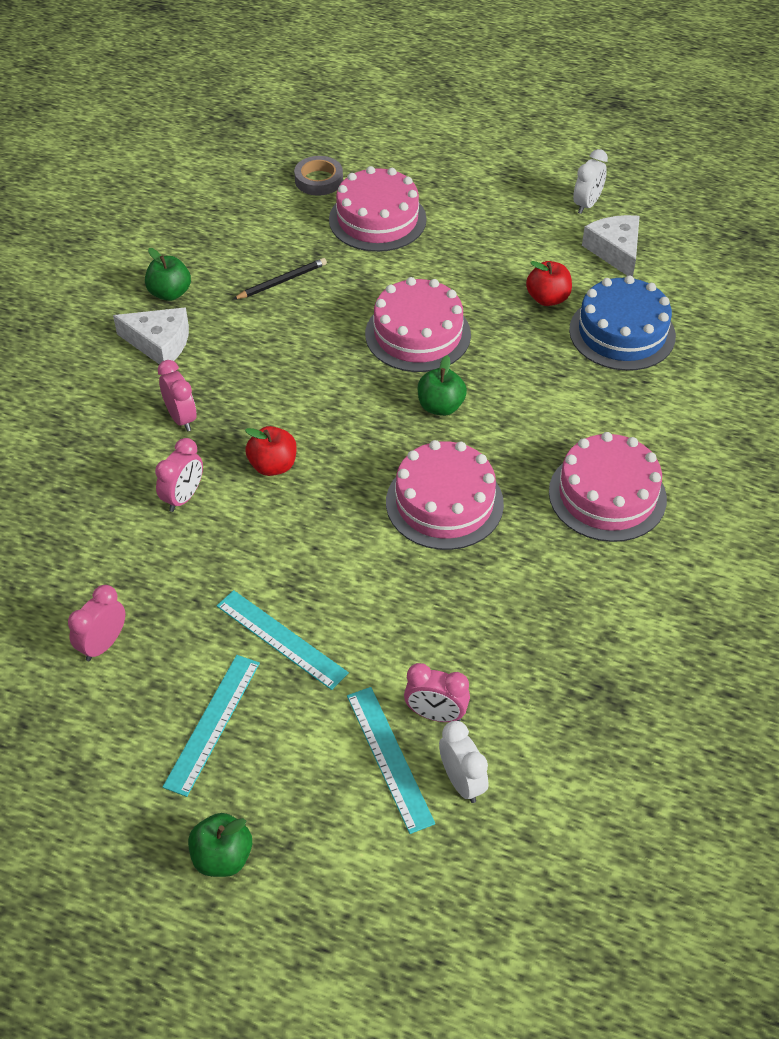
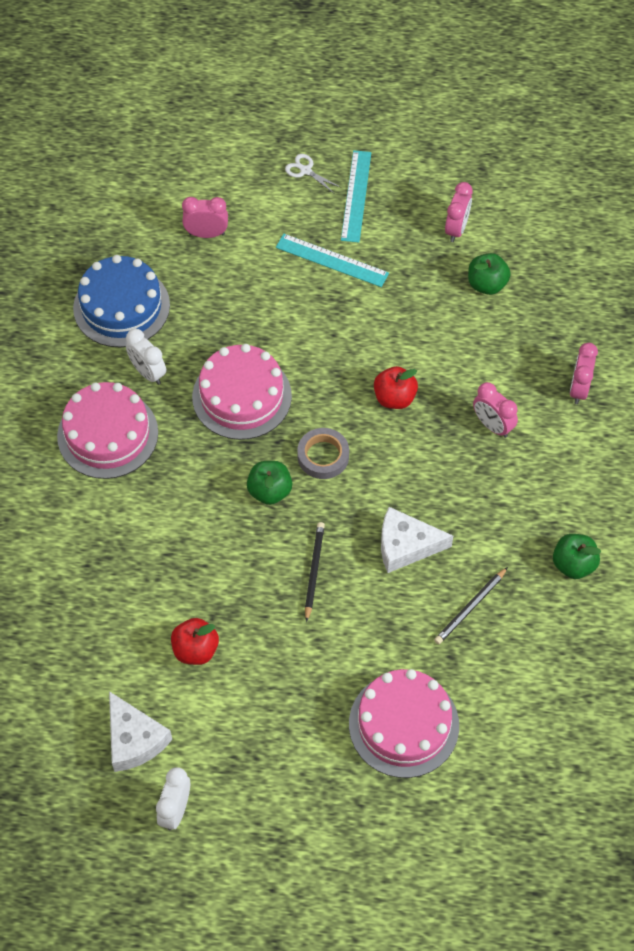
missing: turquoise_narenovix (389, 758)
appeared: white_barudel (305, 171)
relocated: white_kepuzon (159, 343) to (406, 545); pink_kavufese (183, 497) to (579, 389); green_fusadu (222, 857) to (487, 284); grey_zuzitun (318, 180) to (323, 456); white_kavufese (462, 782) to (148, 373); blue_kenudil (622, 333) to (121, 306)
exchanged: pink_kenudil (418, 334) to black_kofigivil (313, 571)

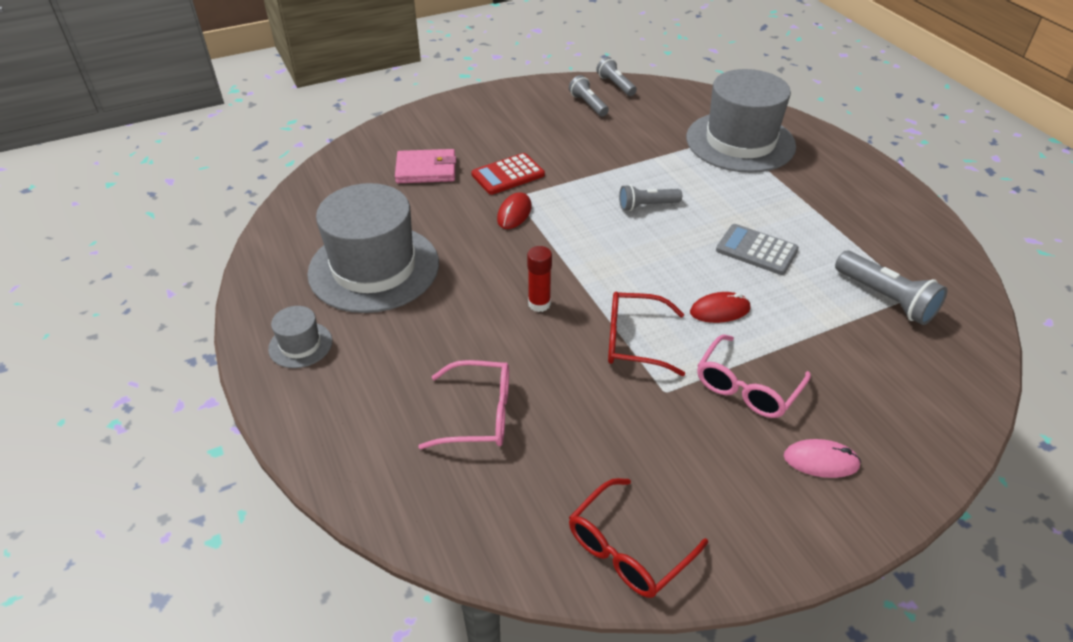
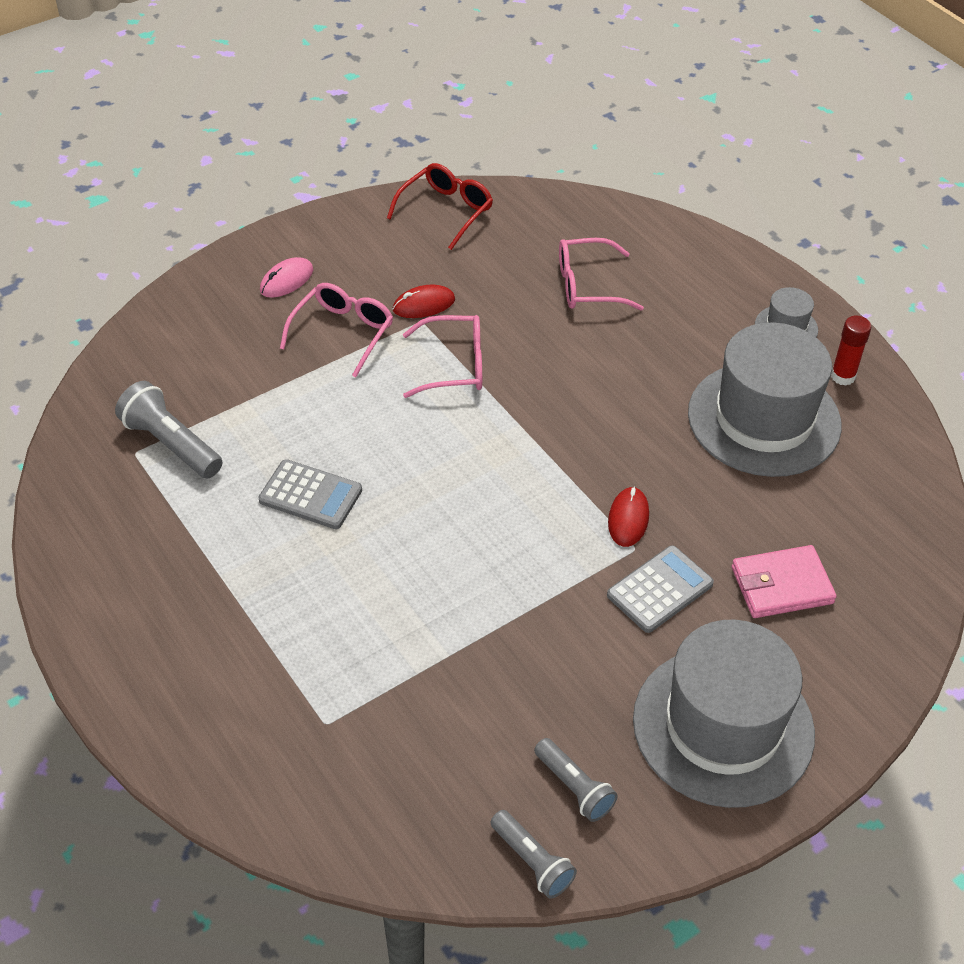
missing: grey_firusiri (647, 206)
relocated: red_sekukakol (539, 304) to (843, 376); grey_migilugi (740, 142) to (723, 726); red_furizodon (719, 310) to (424, 305)
colour: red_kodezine (508, 175) to grey_kodezine (660, 590); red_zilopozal (633, 341) to pink_zilopozal (455, 366)
spun: pink_furizodon (821, 461) = (286, 280) 45 degrees counterclockwise

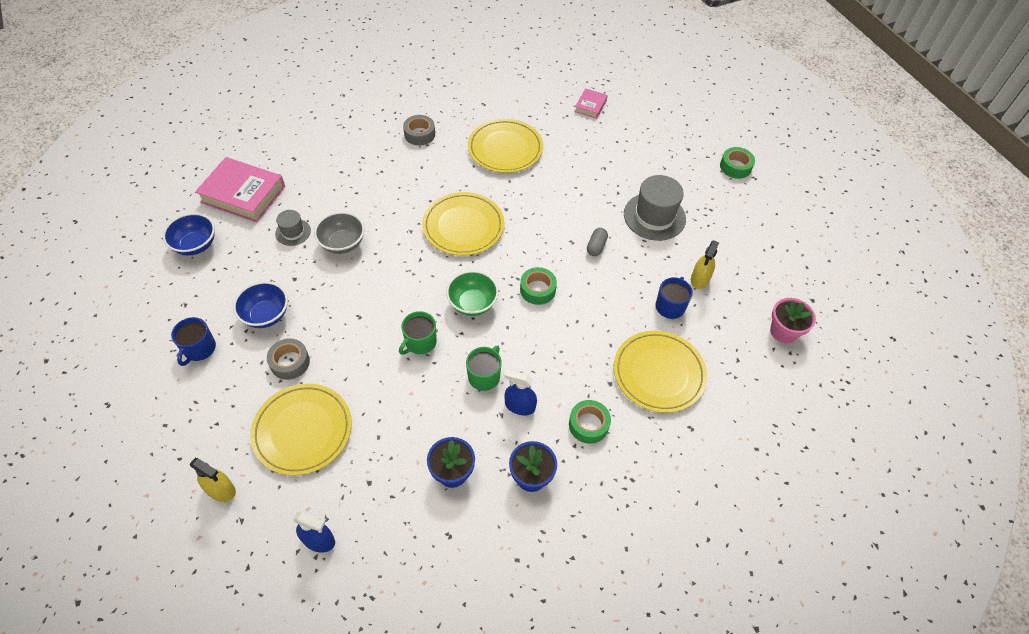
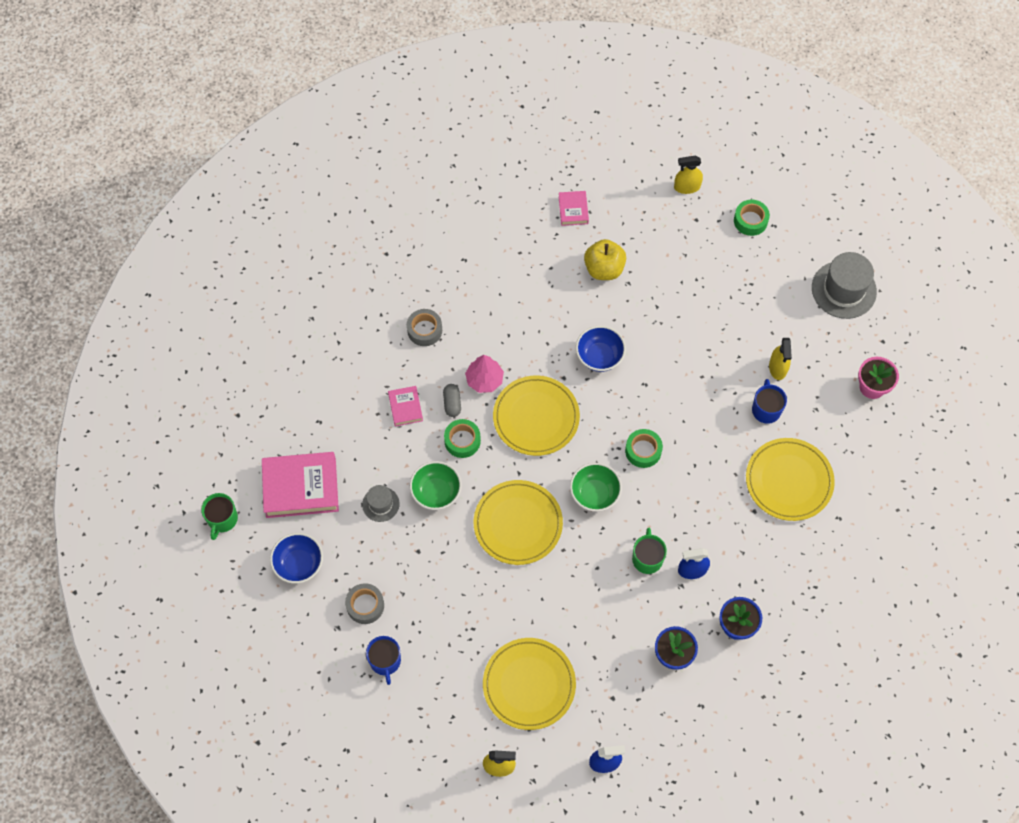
appeared: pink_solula (405, 407); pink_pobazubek (484, 379); yellow_fusadu (604, 269); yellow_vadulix (687, 187)
relocated: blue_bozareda (266, 315) to (599, 357); grey_zuzitun (290, 362) to (365, 605); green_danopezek (420, 342) to (222, 519); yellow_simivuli (505, 149) to (518, 524); green_zuzitun (588, 424) to (462, 441); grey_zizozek (596, 246) to (452, 403); grey_migilugi (654, 216) to (844, 290)
colour: grey_bozareda (342, 243) to green_bozareda (436, 492)

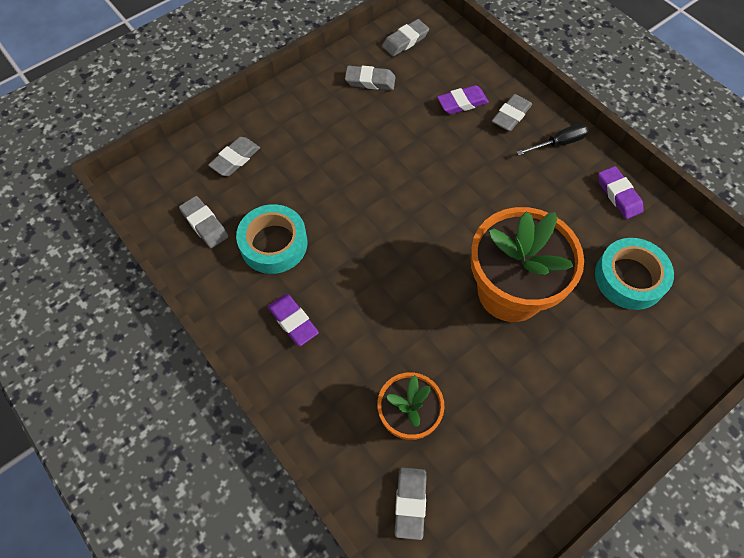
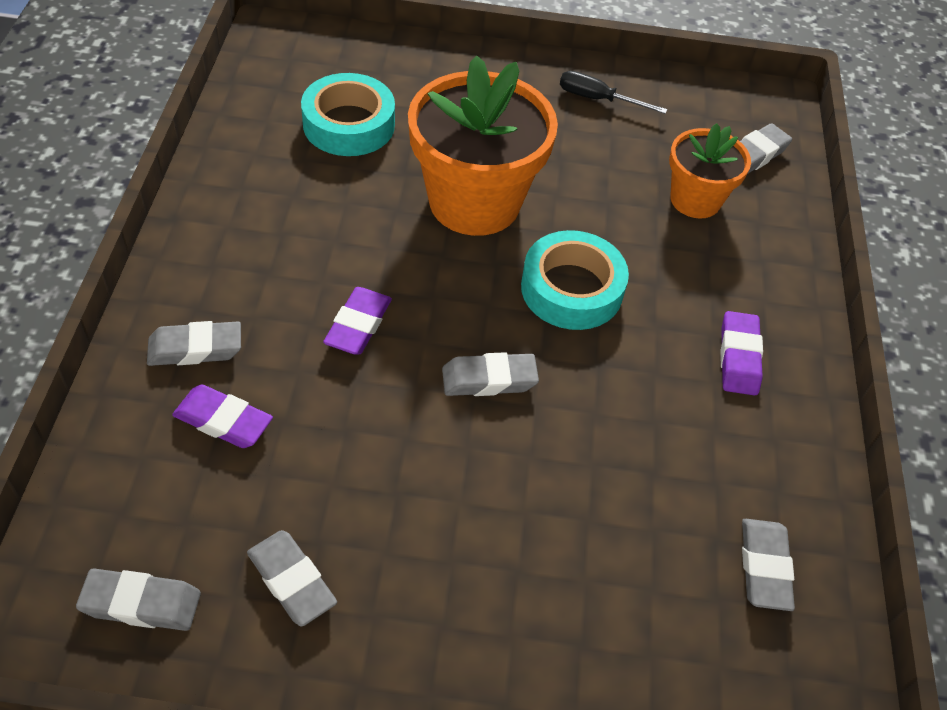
relocated: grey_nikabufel (235, 159) to (489, 379); turquoise_zuzitun (273, 243) to (571, 289); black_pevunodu (559, 143) to (597, 99); purple_nikabufel (618, 195) to (358, 325)

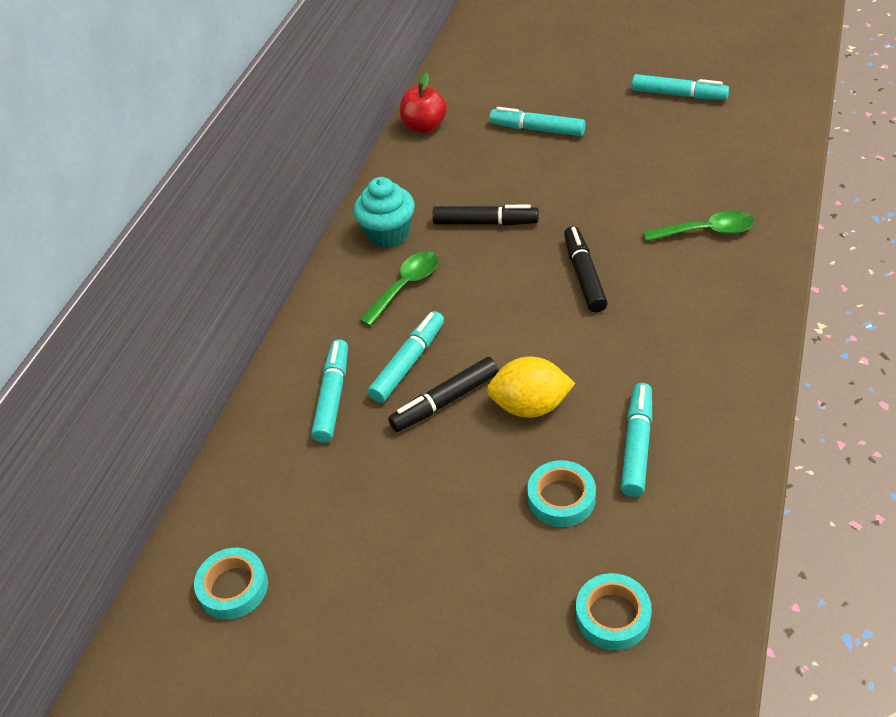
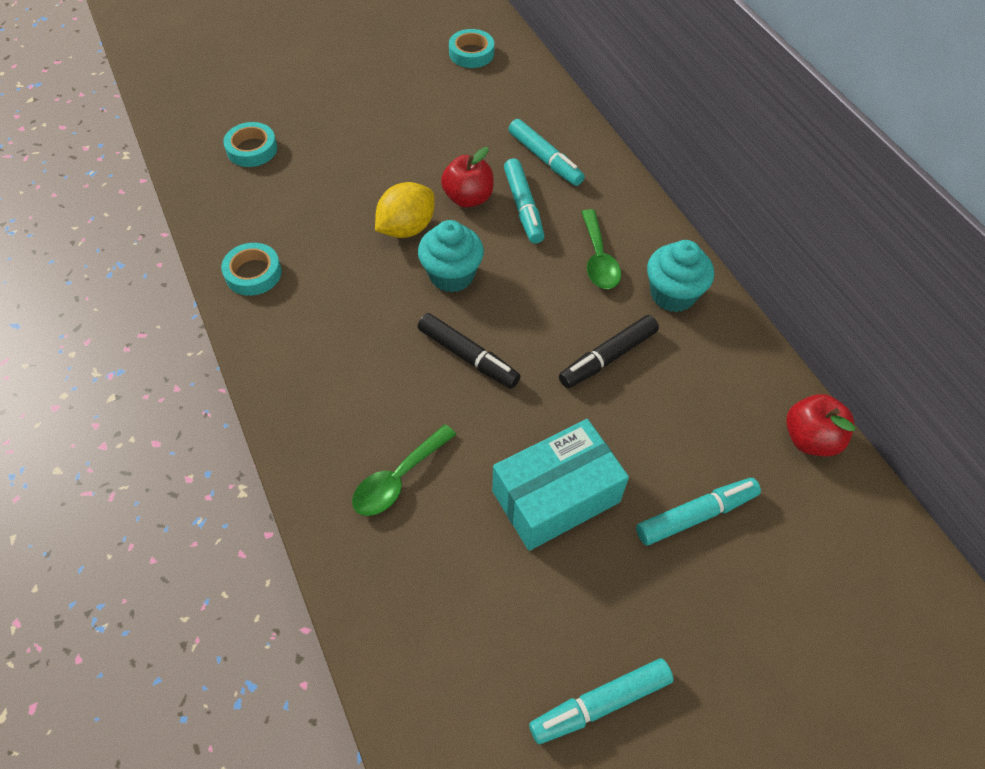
missing: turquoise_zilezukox (637, 445)
appeared: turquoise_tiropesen (451, 275); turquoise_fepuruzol (555, 496)
relocated: turquoise_zuzitun (561, 498) to (253, 273)
exchanged: black_zilezukox (445, 401) to red_fusadu (468, 198)

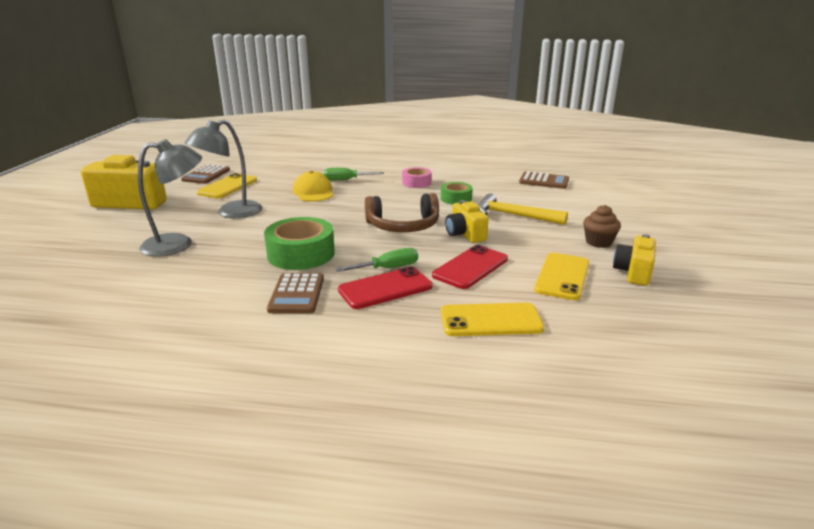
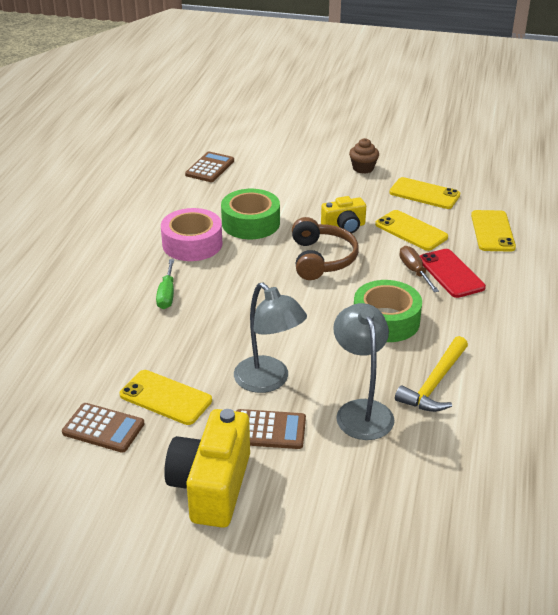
missing: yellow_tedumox (313, 192); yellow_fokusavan (633, 272)
relocated: brown_kodezine (297, 294) to (268, 430); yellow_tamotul (514, 215) to (434, 383)
colour: green_pevunodu (387, 268) to brown_pevunodu (414, 271); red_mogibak (470, 267) to yellow_mogibak (411, 231)
size: pink_zuzitun (416, 182) = (192, 244) x1.71; green_zuzitun (456, 198) = (250, 223) x1.71

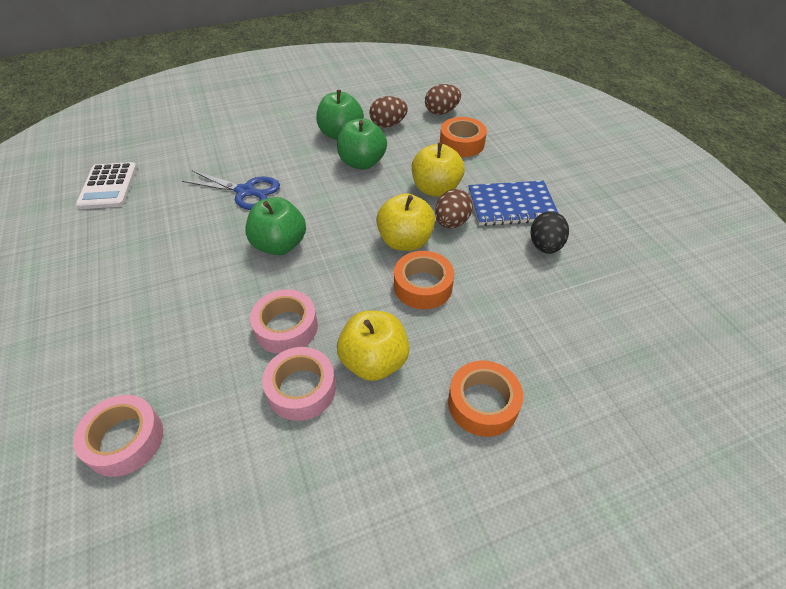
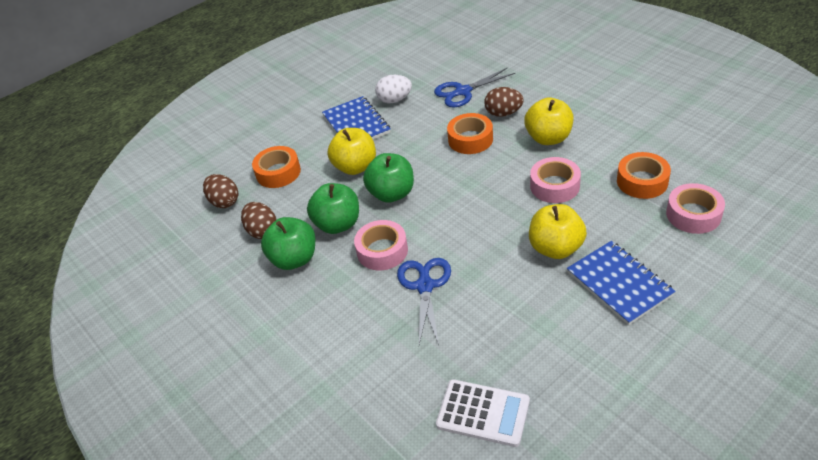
appeared: blue_barudel (462, 92); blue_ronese (619, 284)
relocated: green_fusadu (279, 245) to (392, 194); pink_zuzitun (301, 389) to (382, 251); yellow_fusadu (405, 241) to (556, 248); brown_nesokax (451, 222) to (503, 113); orange_zuzitun (483, 403) to (642, 181)
colour: black_nesokax (545, 246) to white_nesokax (394, 100)
spun: white_kodezine (108, 186) = (483, 413) 45 degrees clockwise

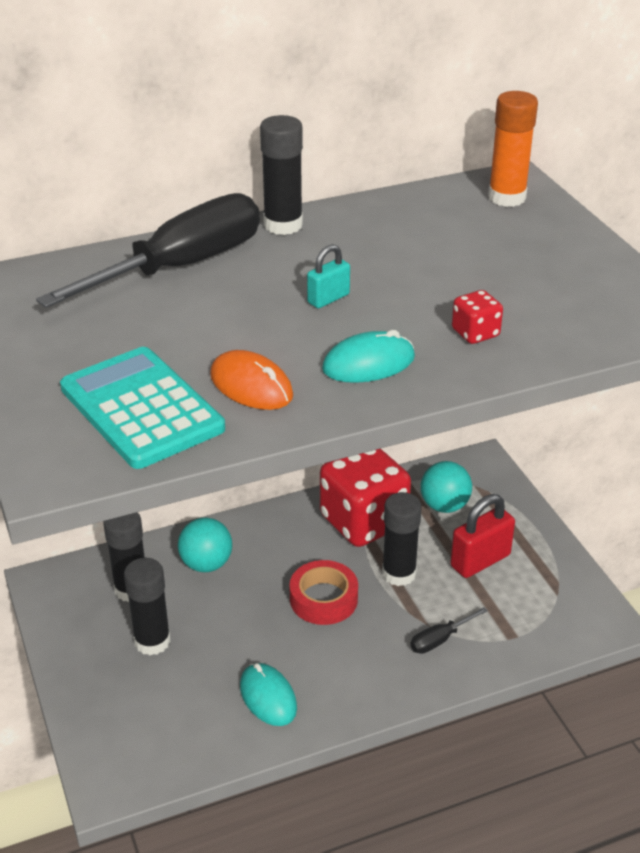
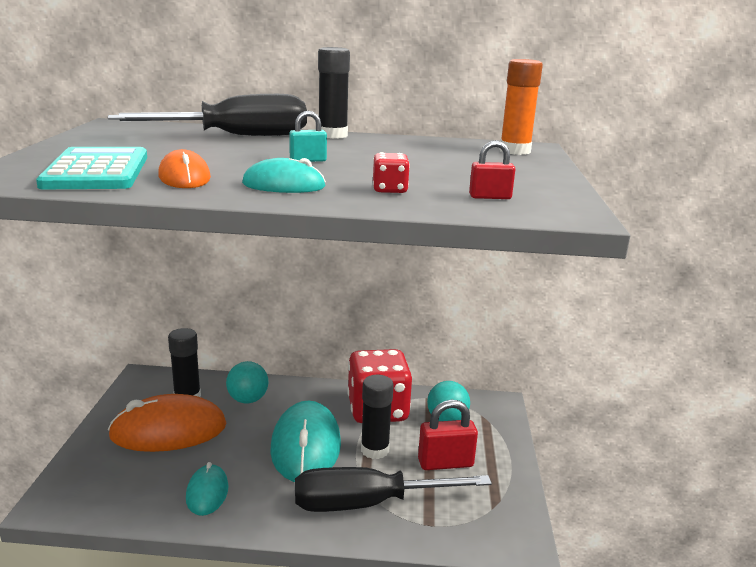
appeared: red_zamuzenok (490, 197)
exchanged: black_sekukakol (152, 641) to orange_furizodon (168, 430); red_zuzitun (323, 599) to turquoise_furizodon (305, 446)
size: black_pevunodu (440, 639) = (368, 504) x2.41

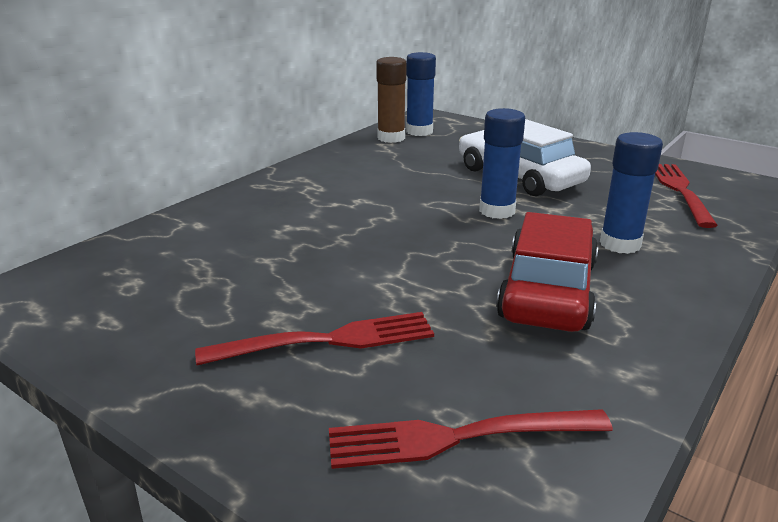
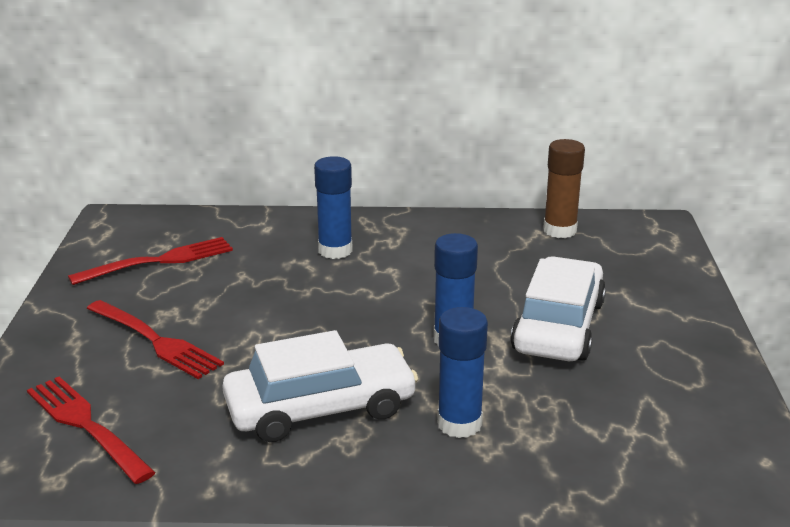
relocated: blue_sekukakol (419, 131) to (335, 250); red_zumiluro (680, 191) to (159, 261)
colour: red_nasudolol (548, 290) to white_nasudolol (320, 408)

